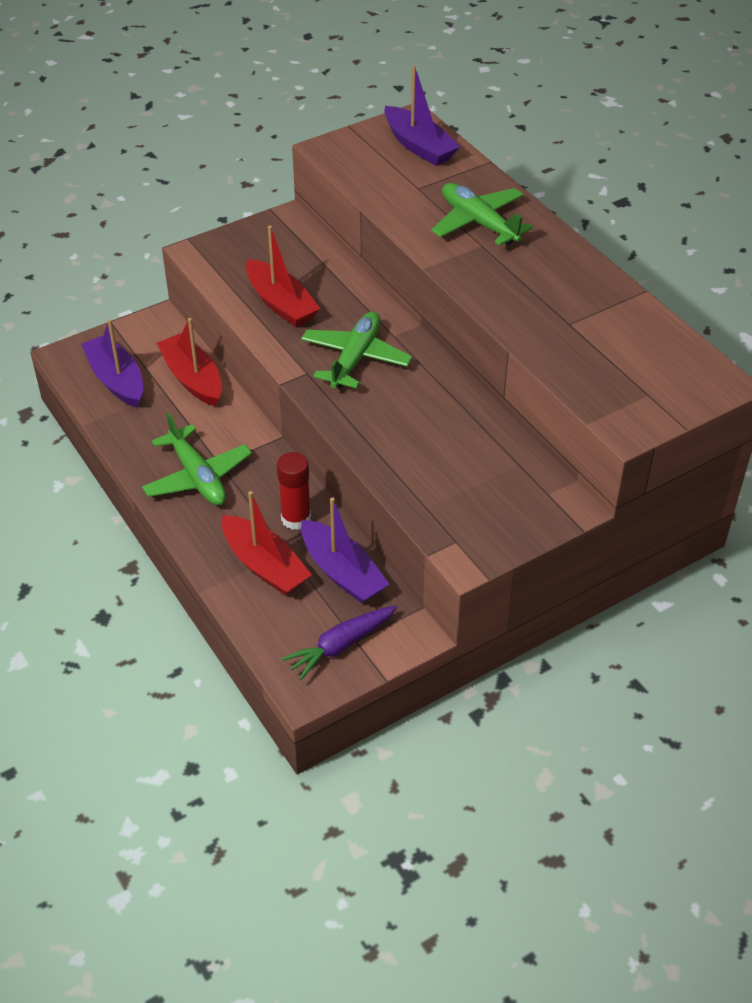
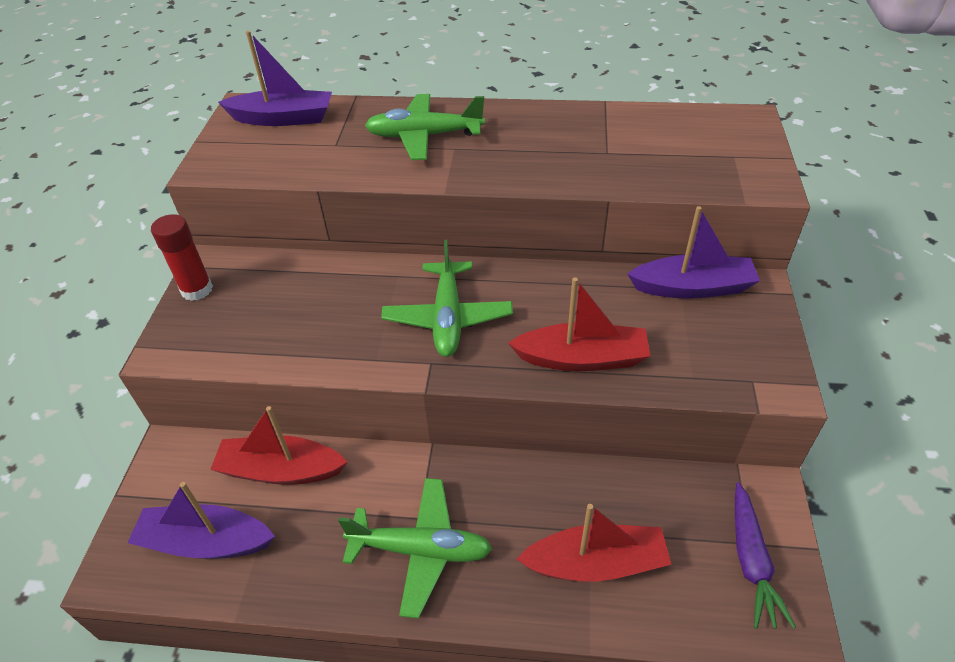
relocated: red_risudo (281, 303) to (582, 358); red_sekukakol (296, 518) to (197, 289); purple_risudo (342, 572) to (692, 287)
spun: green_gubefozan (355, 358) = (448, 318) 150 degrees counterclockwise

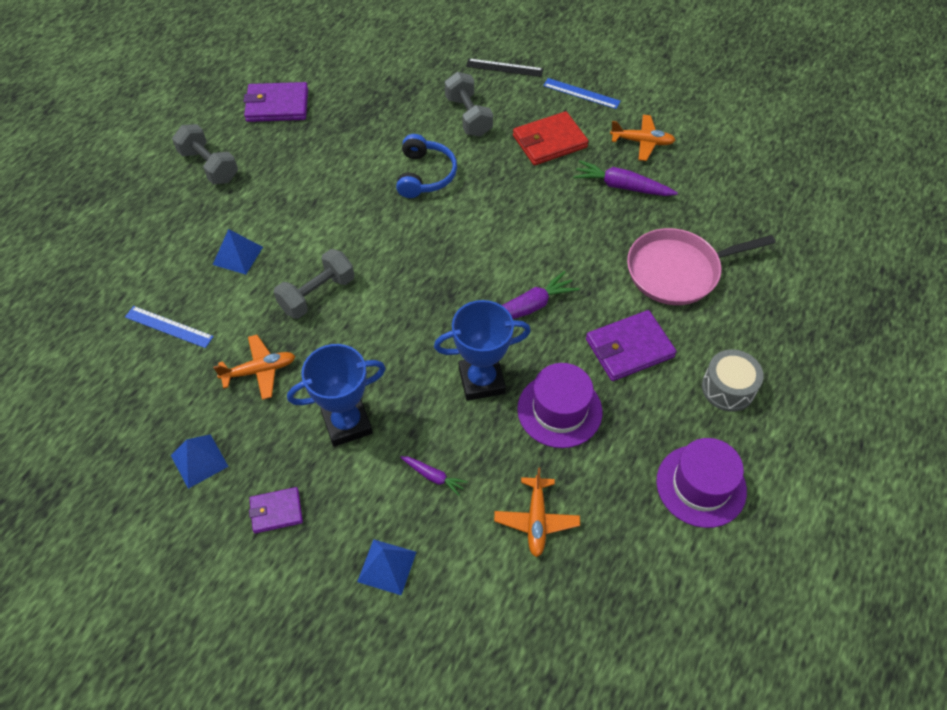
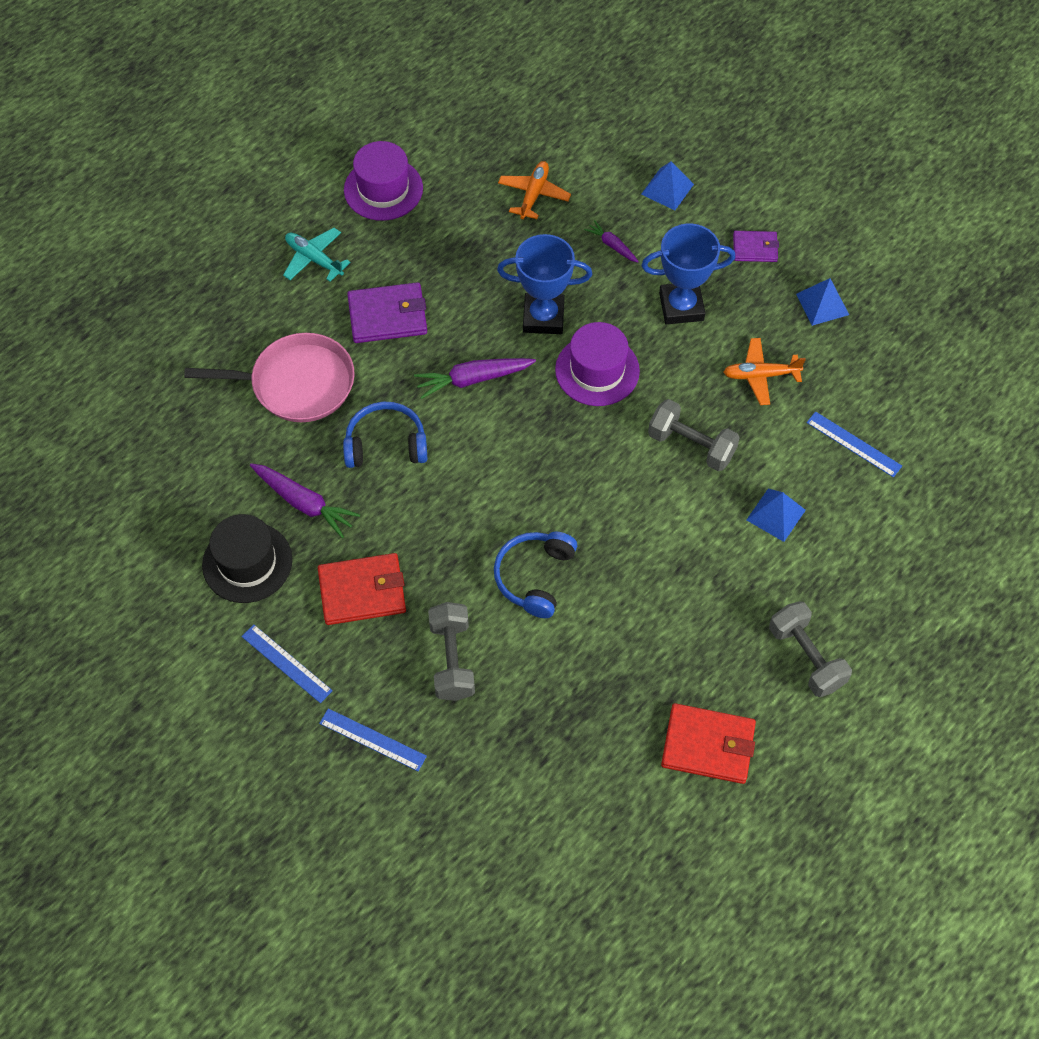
appeared: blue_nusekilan (386, 444)
relocated: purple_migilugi (559, 410) to (597, 370)
exchanged: orange_gubefozan (642, 142) to black_migilugi (247, 562); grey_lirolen (728, 388) to turquoise_gubefozan (314, 259)
colour: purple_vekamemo (277, 105) to red_vekamemo (708, 745); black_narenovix (504, 68) to blue_narenovix (372, 739)
spun: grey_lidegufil (317, 294) = (691, 445) 60 degrees clockwise

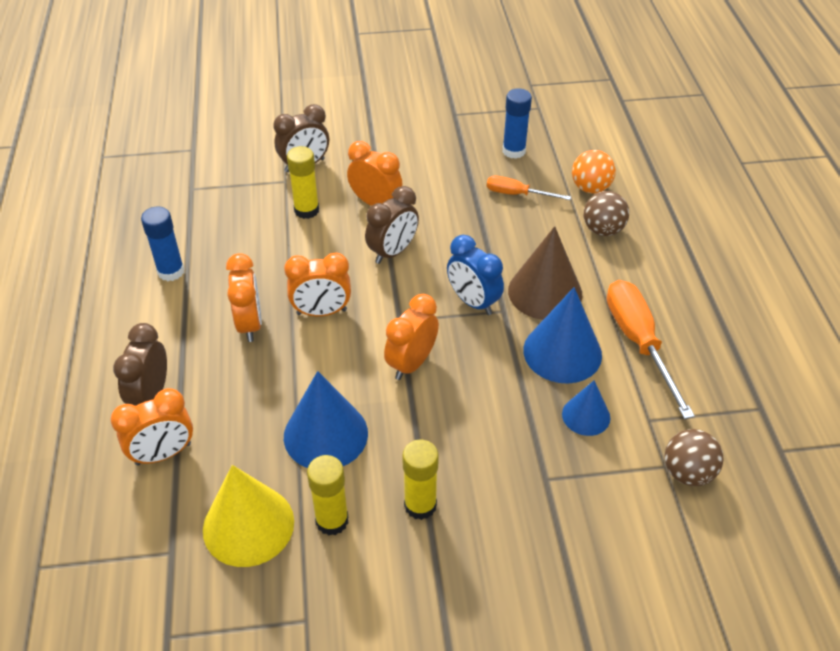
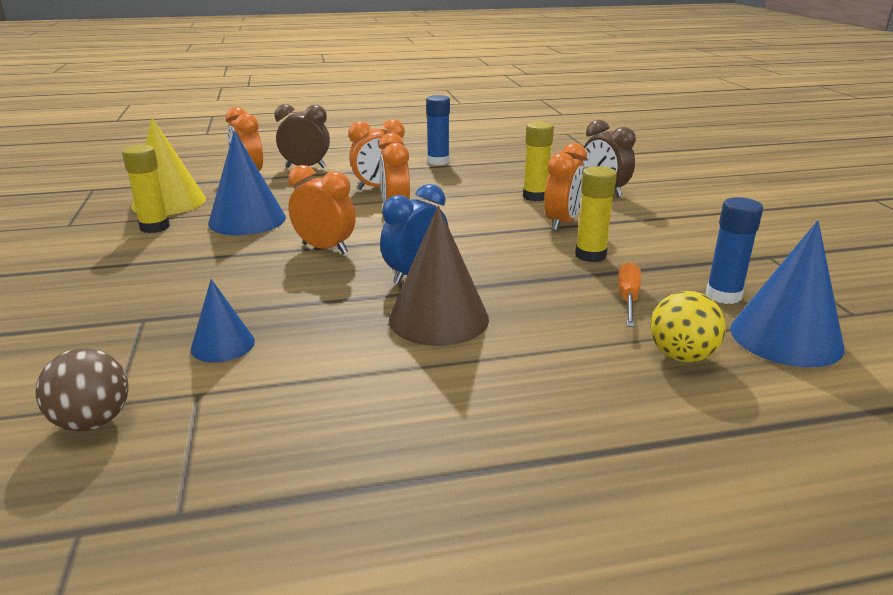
missing: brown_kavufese (393, 252); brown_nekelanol (603, 230); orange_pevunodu (638, 342)
relocated: yellow_sekukakol (420, 505) to (590, 255); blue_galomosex (562, 352) to (786, 337)
colour: orange_nekelanol (590, 188) to yellow_nekelanol (681, 356)

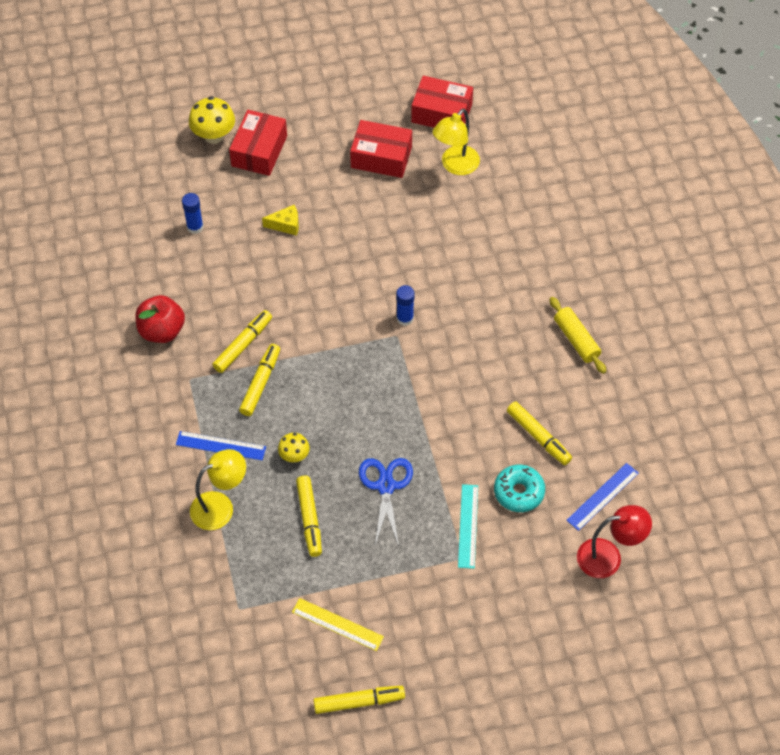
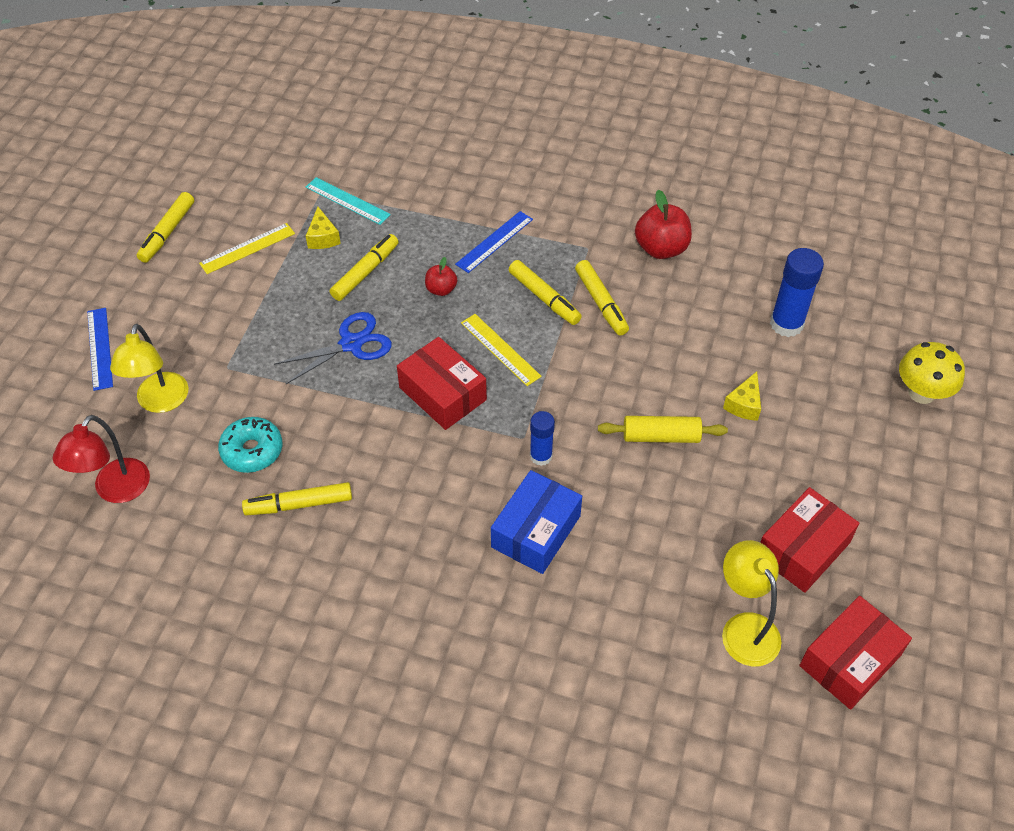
appeared: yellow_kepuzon (323, 237); yellow_narenovix (500, 349); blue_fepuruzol (536, 531)
relocated: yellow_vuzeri (220, 506) to (160, 402); red_fepuruzol (259, 151) to (442, 394); turquoise_narenovix (468, 526) to (347, 201); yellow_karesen (576, 340) to (661, 436); blue_narenovix (602, 496) to (100, 348)
exchanged: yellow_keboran (294, 456) to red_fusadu (441, 289)
spun: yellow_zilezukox (309, 519) = (365, 272) 105 degrees clockwise; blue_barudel (386, 486) = (351, 344) 60 degrees counterclockwise
size: blue_sekukakol (195, 227) = (786, 324) x1.61

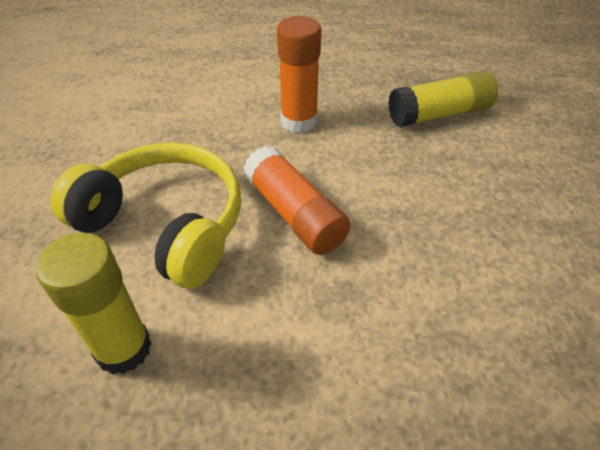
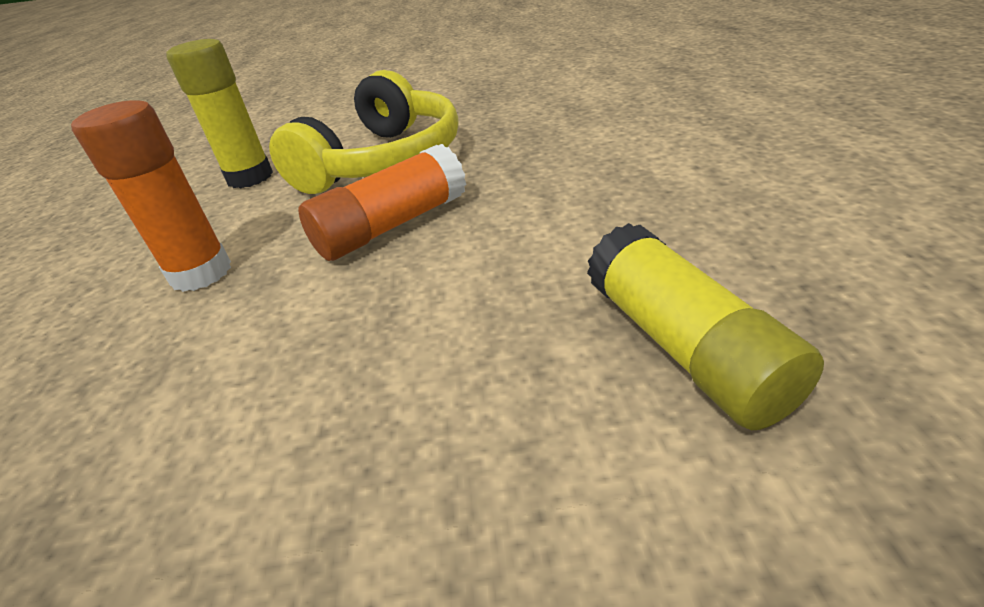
relocated: orange_sekukakol (299, 121) to (201, 273)

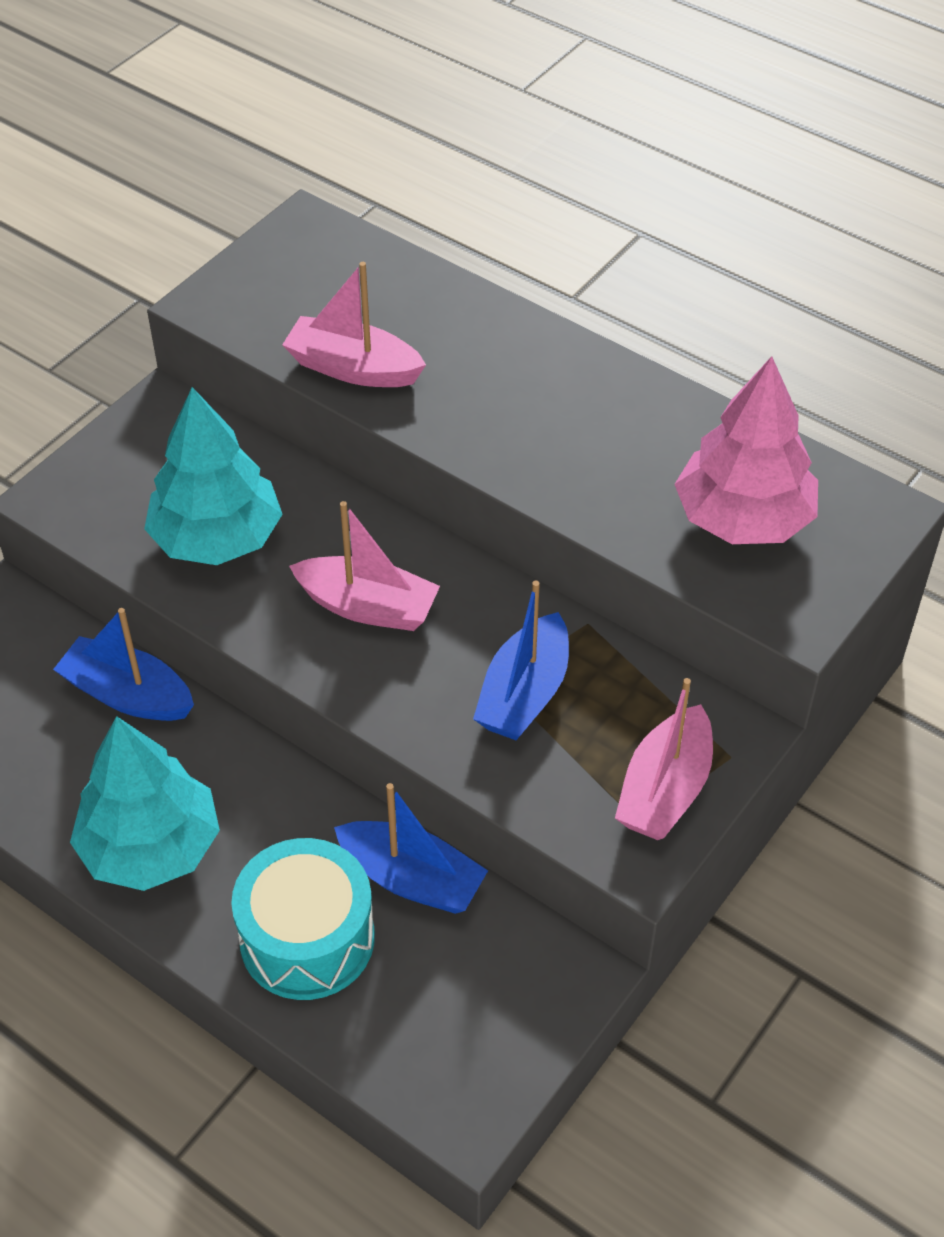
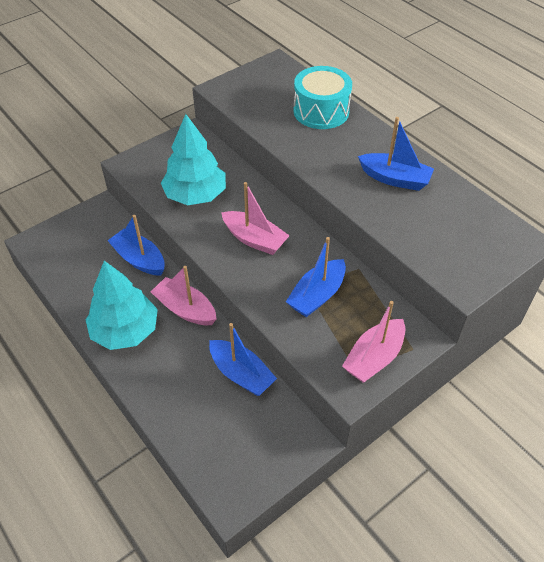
missing: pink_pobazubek (743, 519)
appeared: blue_risudo (395, 179)
relocated: turquoise_lirolen (307, 938) to (321, 111); pink_risudo (353, 368) to (185, 309)

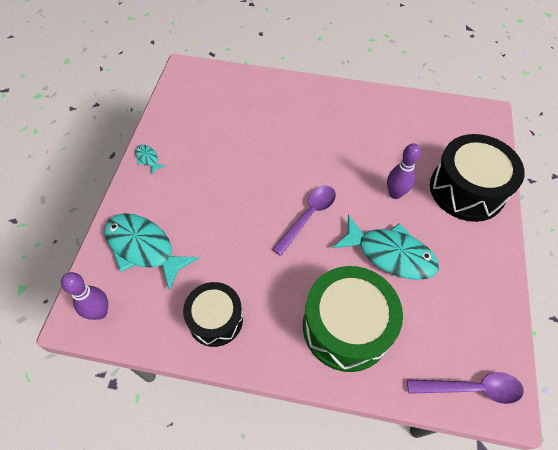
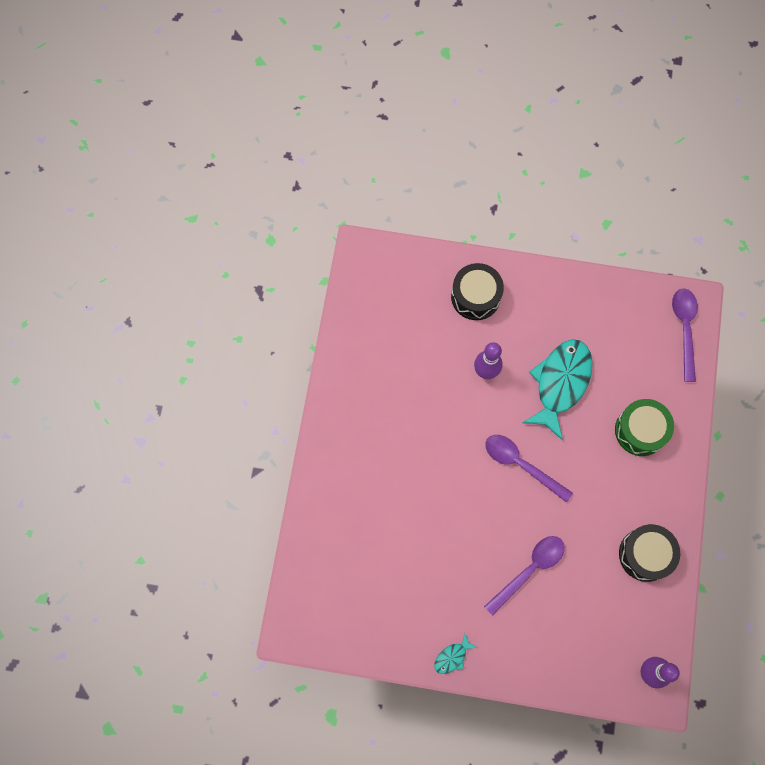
missing: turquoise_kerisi (143, 248)
appeared: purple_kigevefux (529, 570)
size: green_lirolen (346, 327) = (640, 431) x0.62; black_lirolen (467, 190) = (475, 296) x0.62

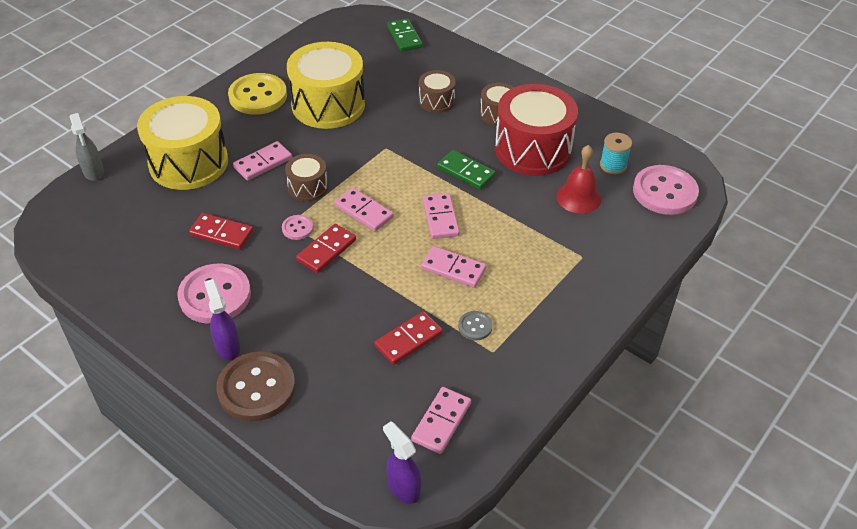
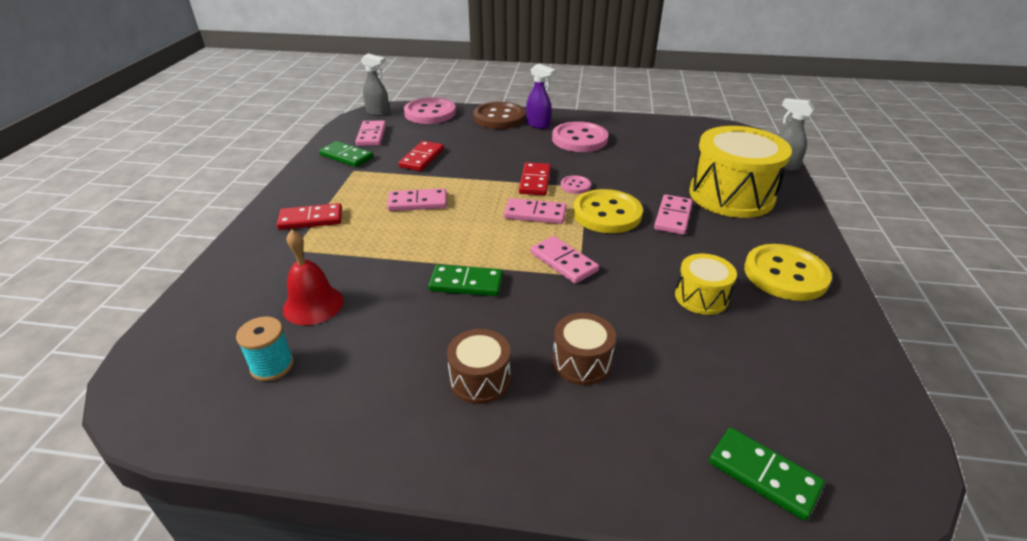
missing: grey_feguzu (475, 326); red_lirolen (532, 149)
appeared: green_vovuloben (346, 156)
relocated: red_vovuloben (221, 233) to (311, 219); pink_vovuloben (440, 218) to (563, 262); pink_feguzu (664, 192) to (430, 113)
exchanged: brown_lirolen (308, 187) to yellow_feguzu (607, 213)
colour: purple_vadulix (403, 487) to grey_vadulix (378, 113)
size: yellow_lirolen (328, 105) = (701, 297) x0.50

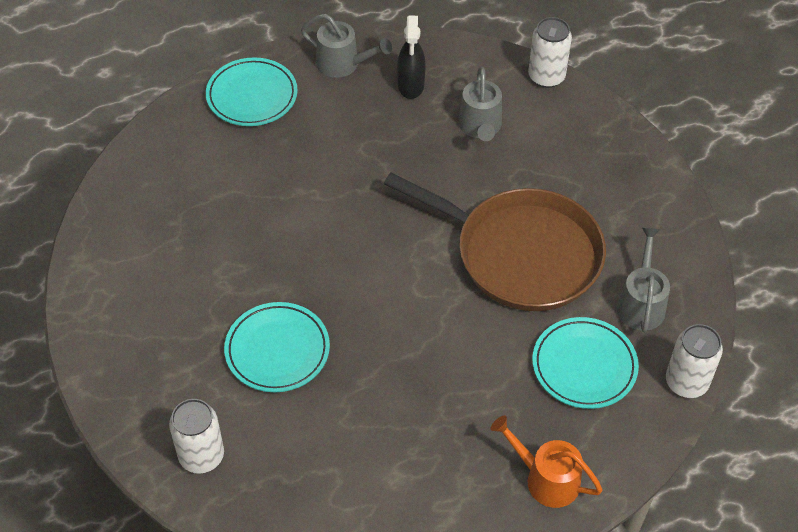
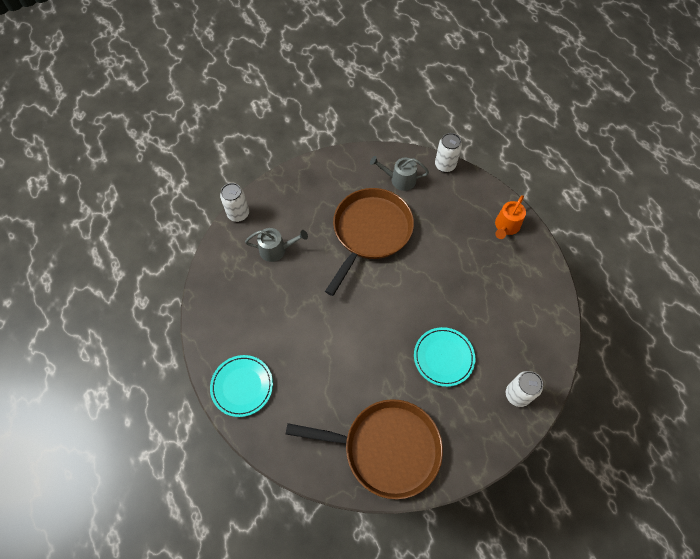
missing: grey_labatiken (343, 64); black_vadulix (411, 85); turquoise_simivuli (584, 366)
appeared: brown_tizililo (387, 448)

